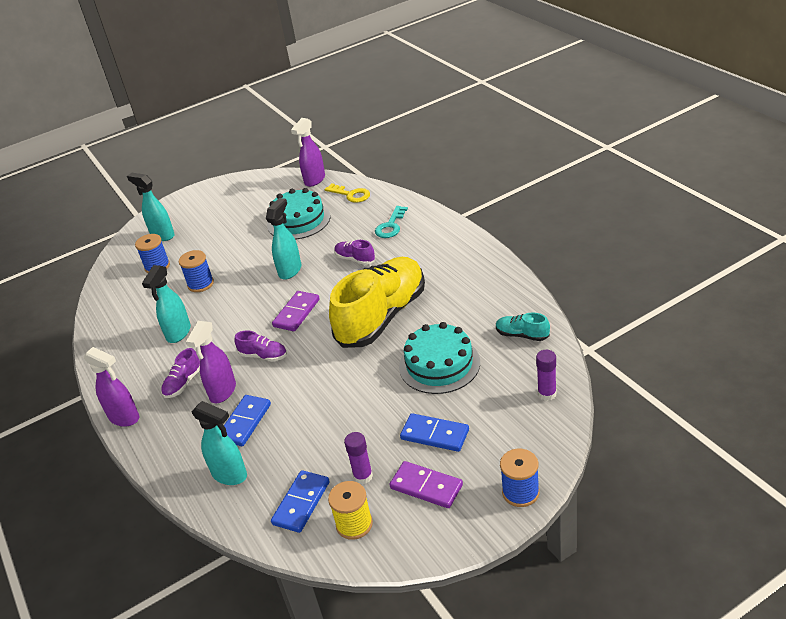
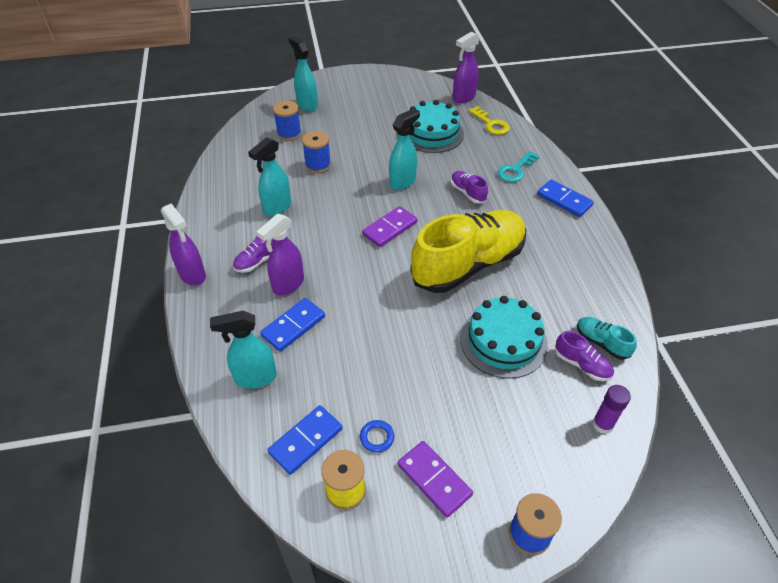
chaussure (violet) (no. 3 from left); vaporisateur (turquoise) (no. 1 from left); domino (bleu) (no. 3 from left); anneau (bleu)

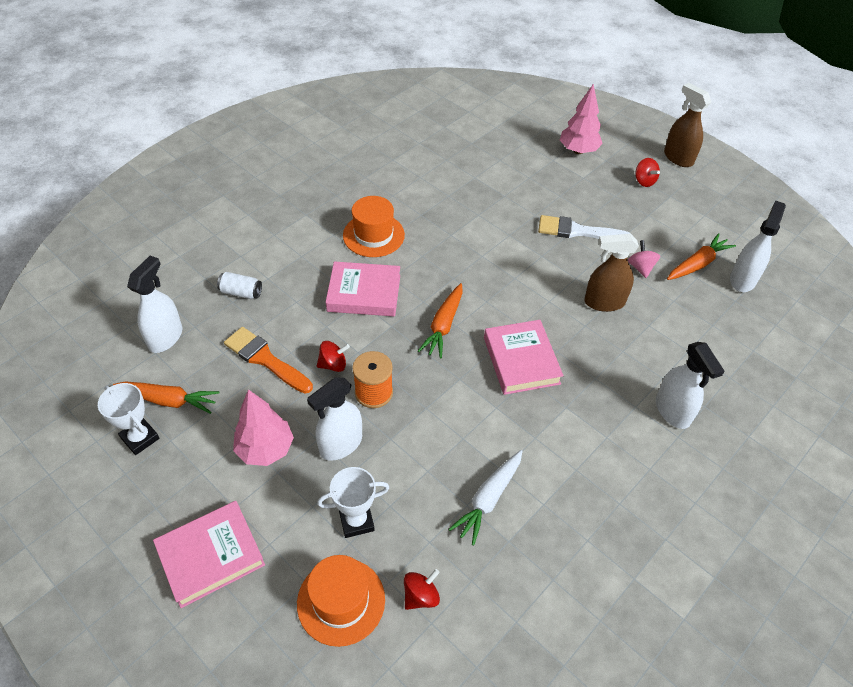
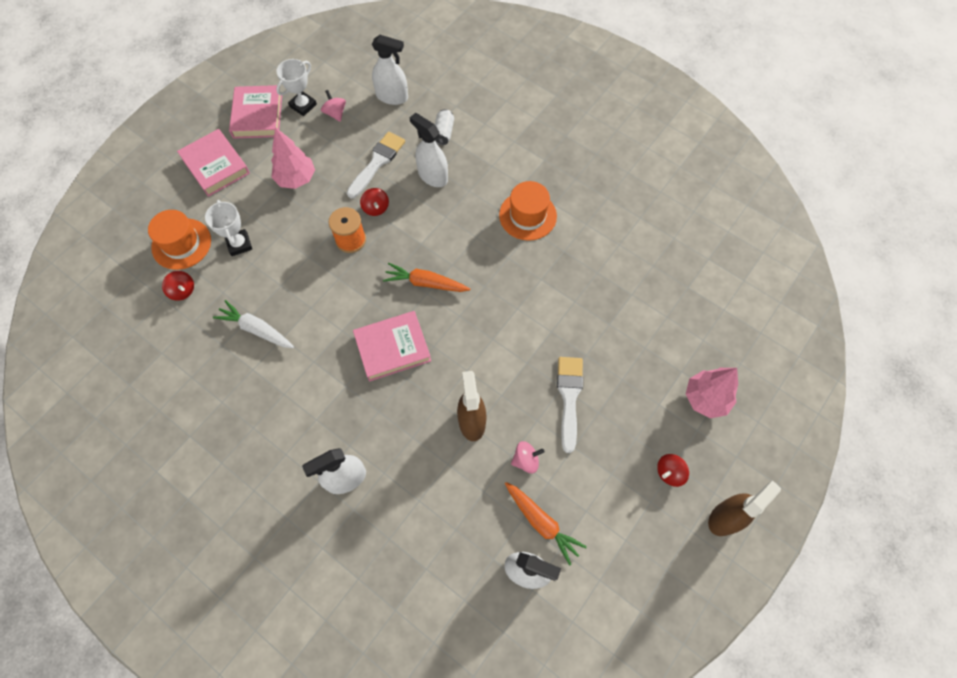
livre (rose) (no. 2 from left); pinceau (blanc) (no. 1 from left); vaporisateur (blanc) (no. 3 from left); toupie (rose) (no. 1 from left)

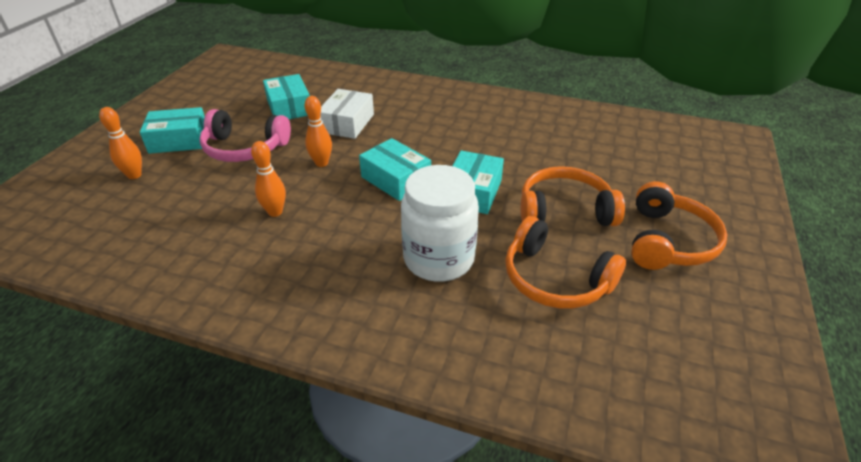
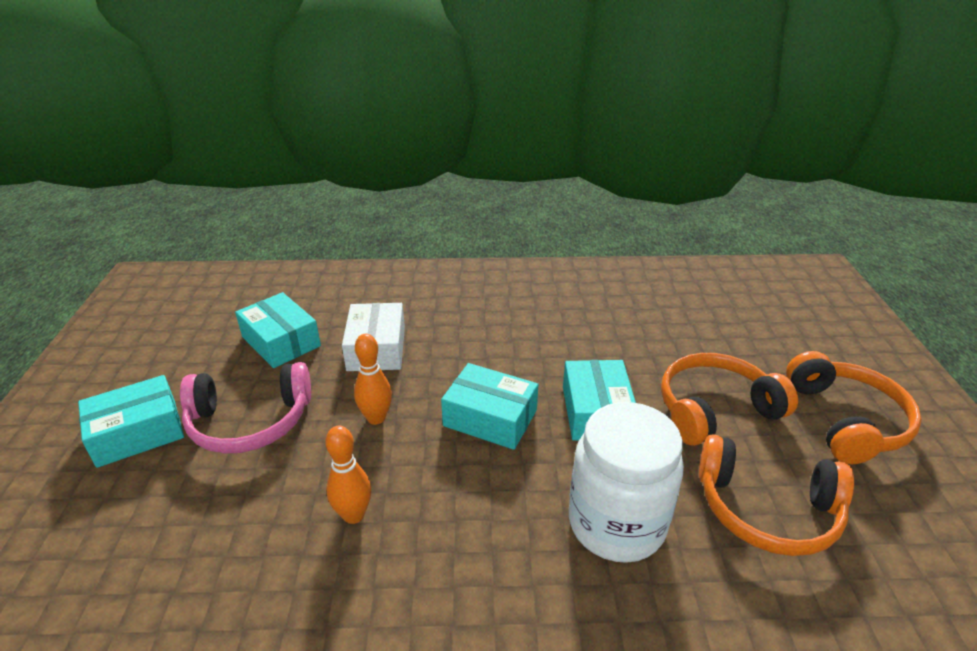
quille (orange) (no. 1 from left in the first image)

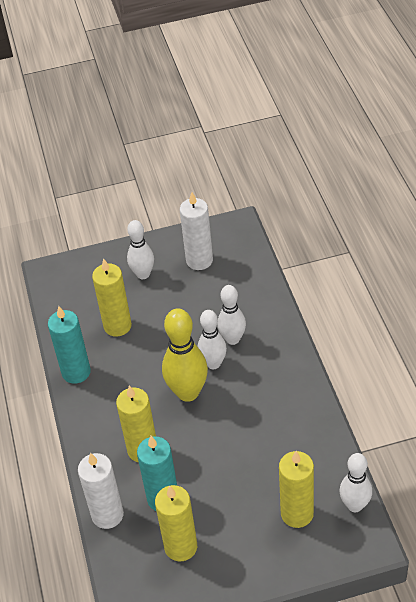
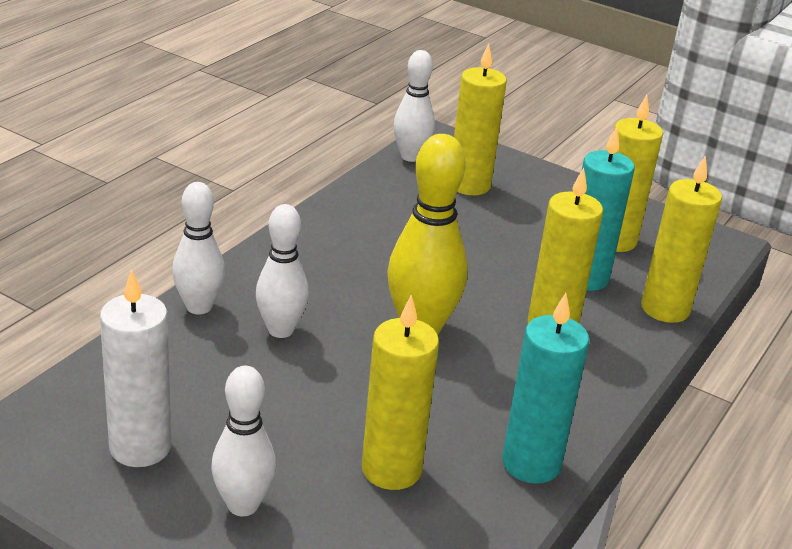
quille (blanc) (no. 1 from left); bougie (jaune) (no. 5 from left)

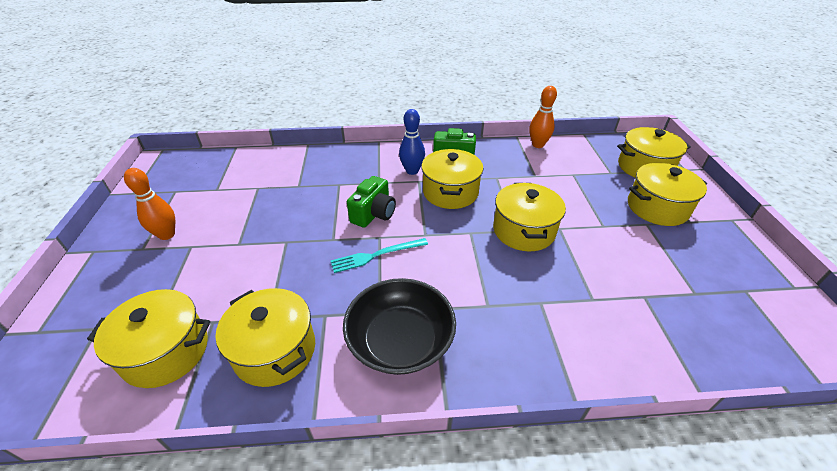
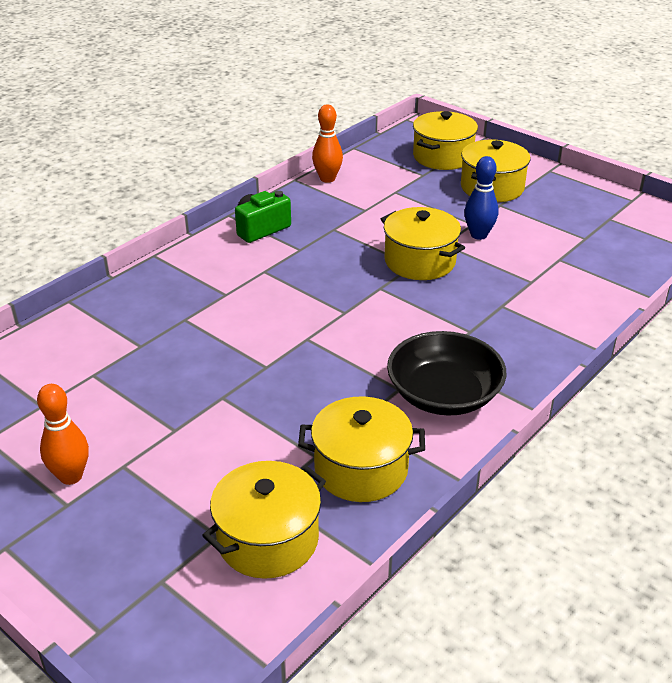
quille (bleu); marmite (jaune) (no. 3 from left in the first image); appareil photo (vert) (no. 1 from left in the first image); fourchette (turquoise)

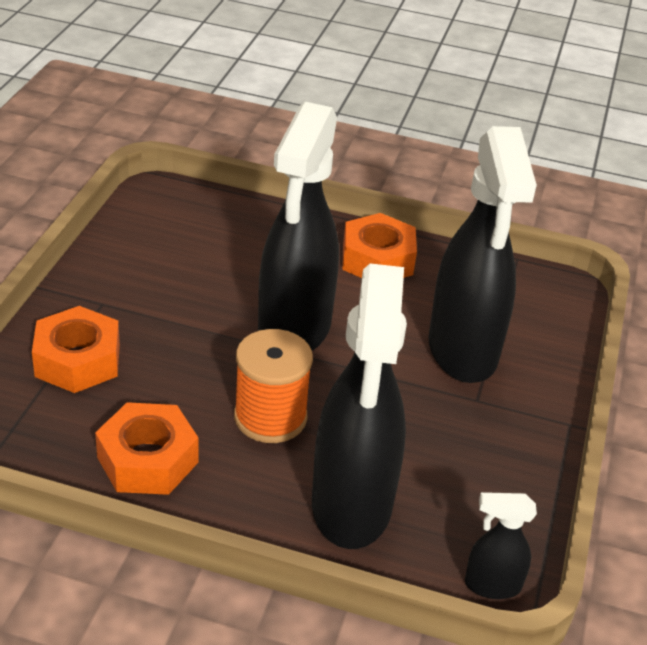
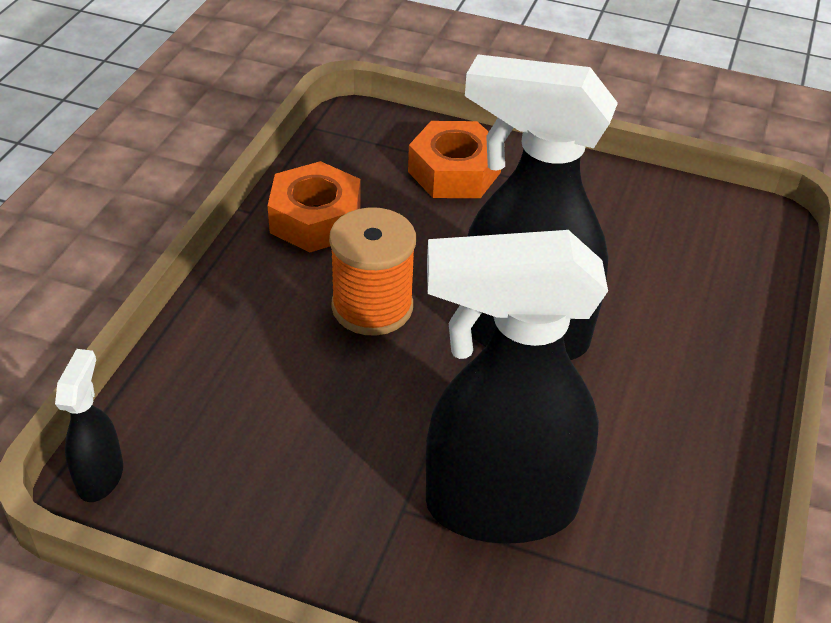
écrou (orange) (no. 3 from left in the first image); vaporisateur (noir) (no. 2 from left in the first image)

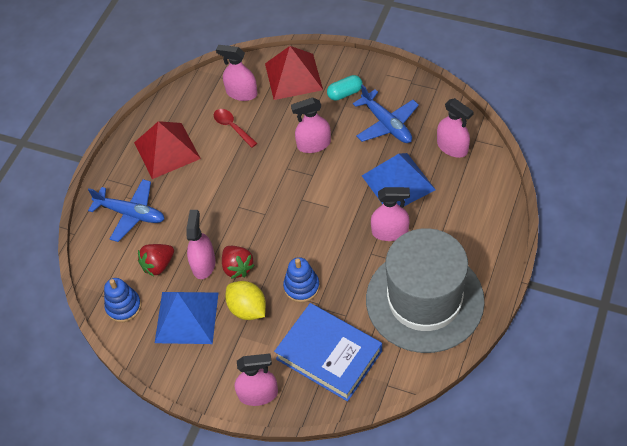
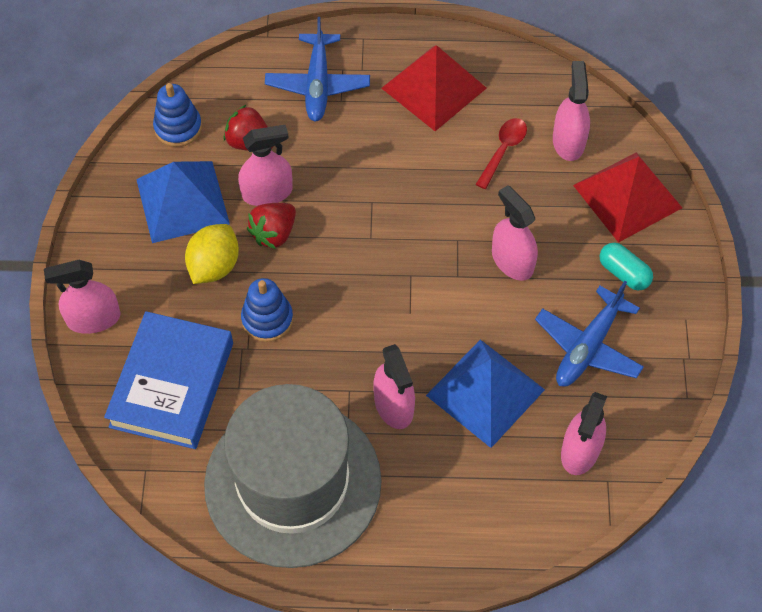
vaporisateur (rose) (no. 1 from left)

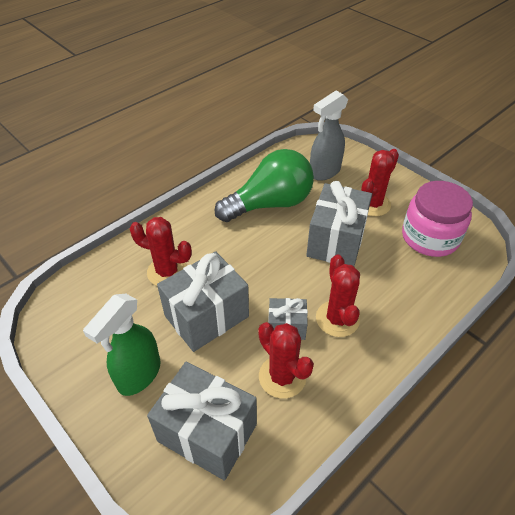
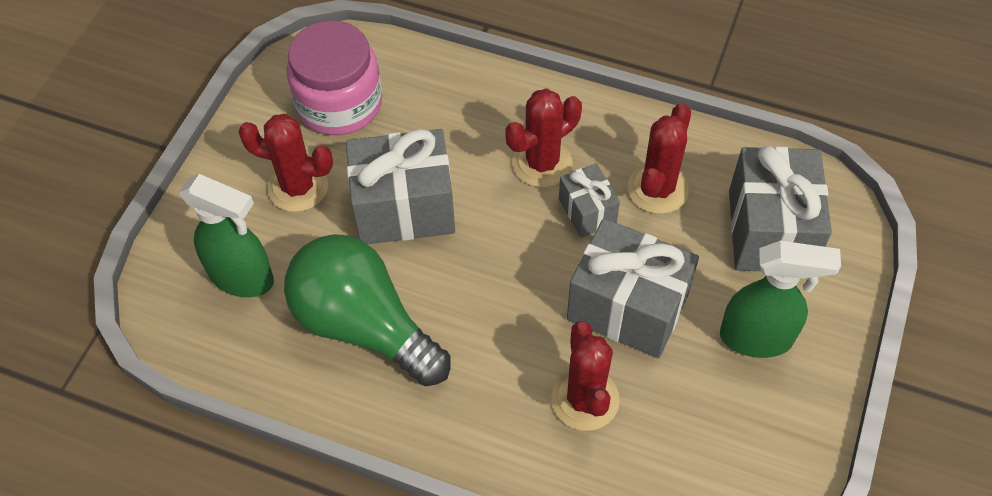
vaporisateur (vert) (no. 1 from left)

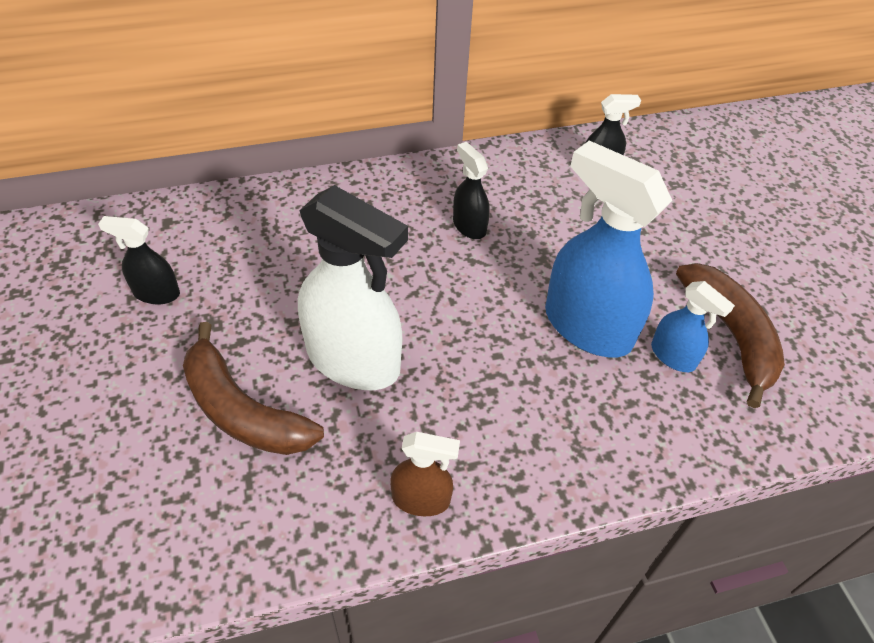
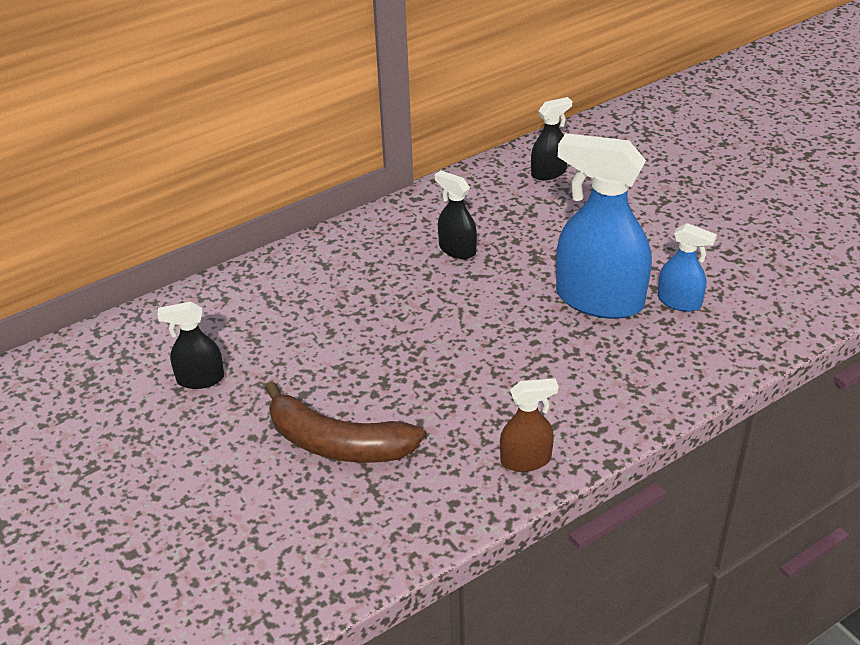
vaporisateur (blanc); banane (marron) (no. 2 from left in the first image)

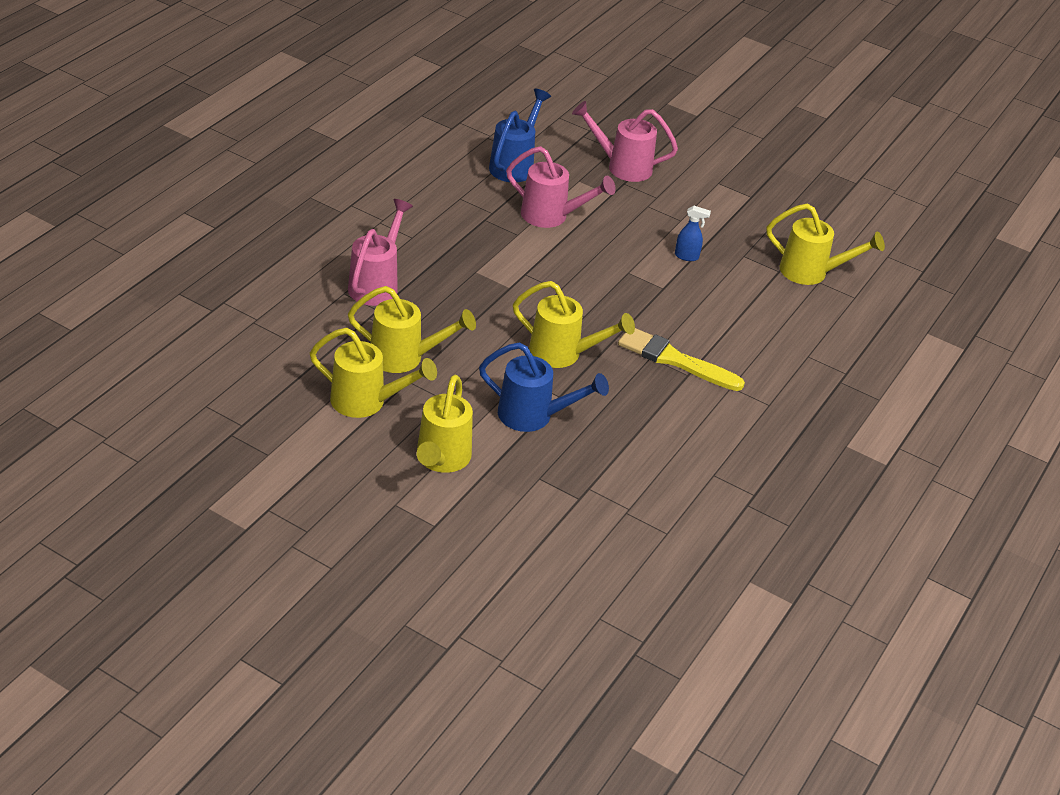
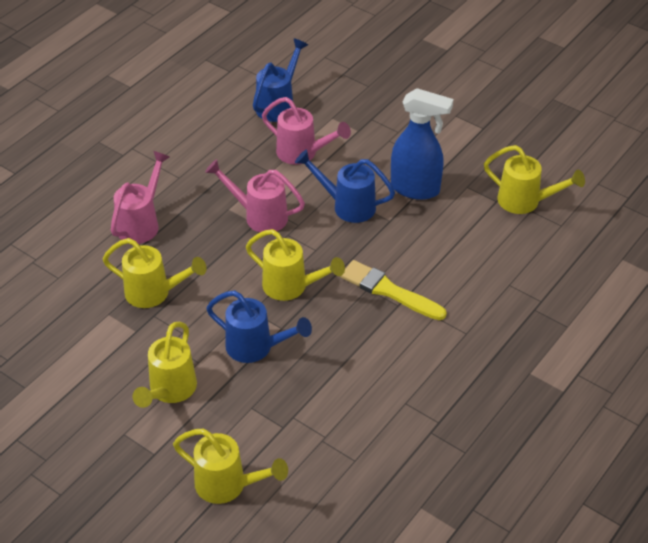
arrosoir (rose) (no. 2 from left); vaporisateur (bleu); arrosoir (jaune) (no. 3 from left); arrosoir (bleu) (no. 3 from left)

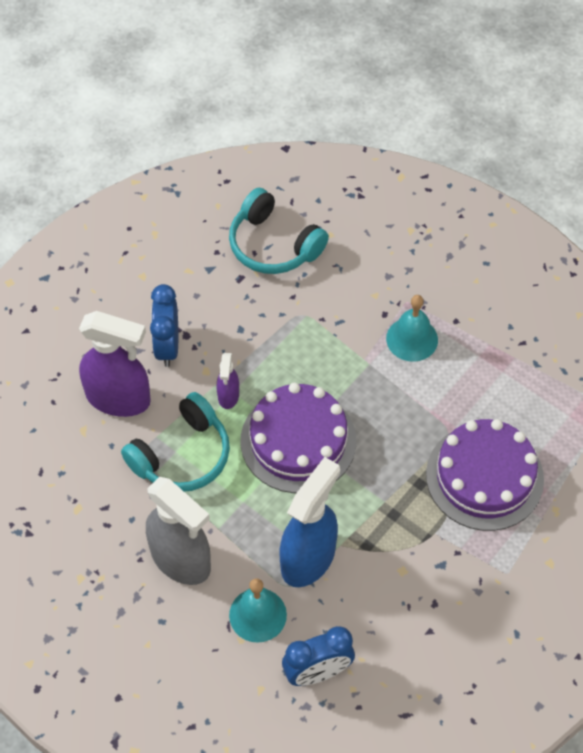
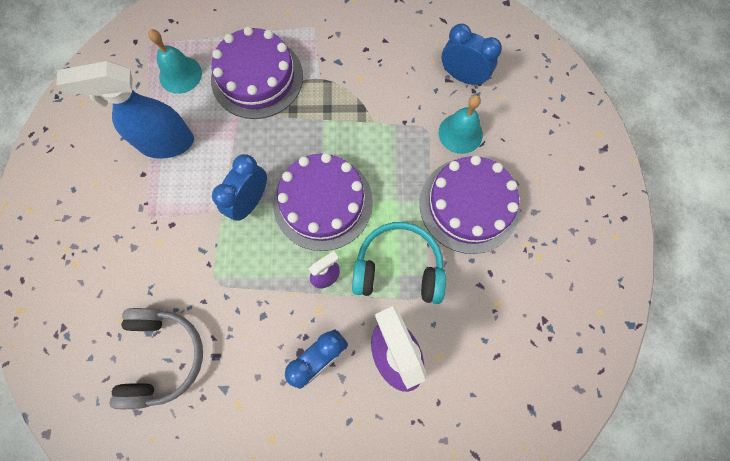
casque audio (gris); cloche (turquoise) (no. 1 from left); vaporisateur (bleu); gâteau (violet) (no. 3 from left); réveil (bleu) (no. 1 from left)

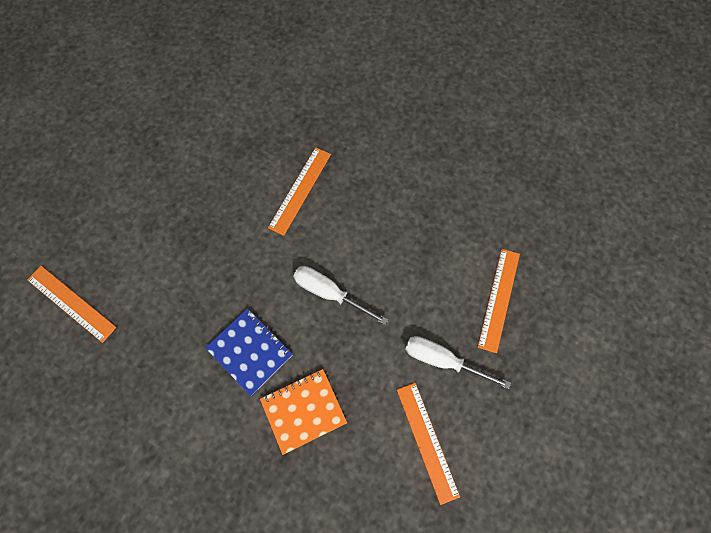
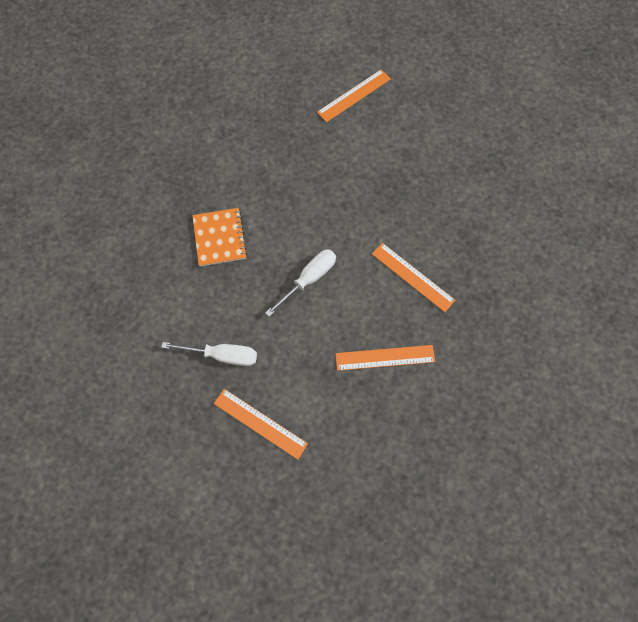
carnet (bleu); tournevis (blanc) (no. 1 from left); règle (orange) (no. 3 from left)

